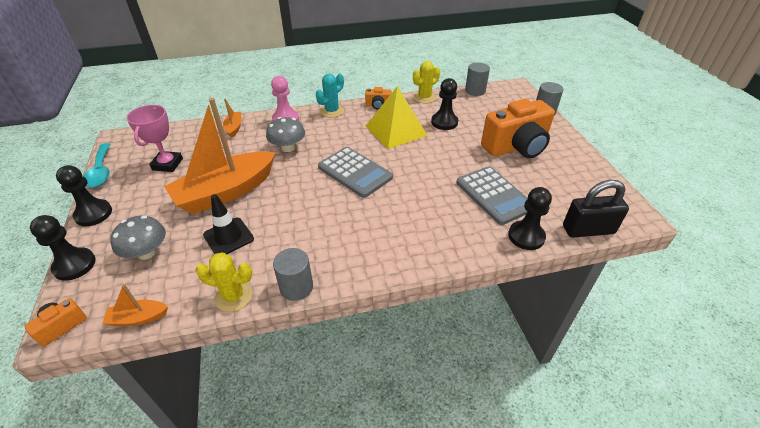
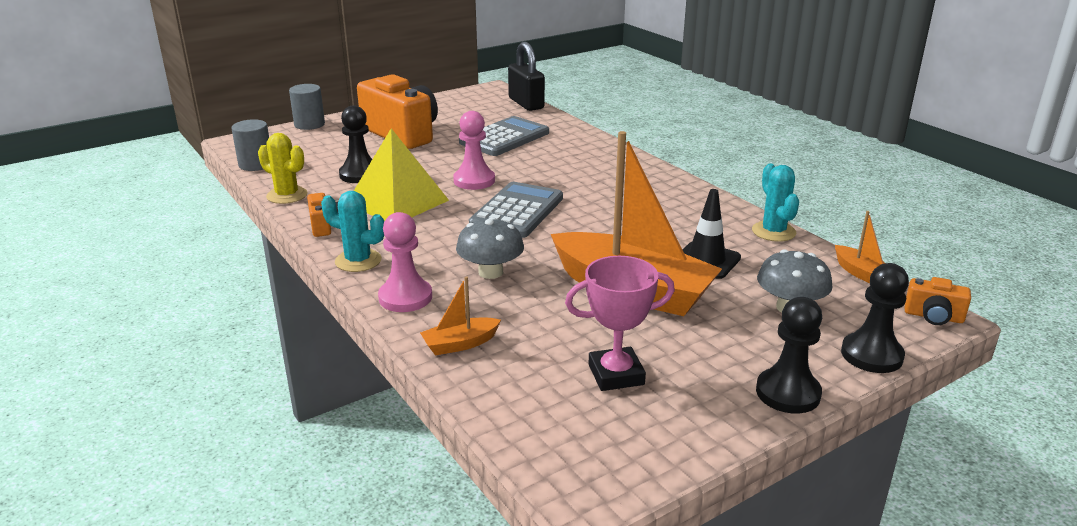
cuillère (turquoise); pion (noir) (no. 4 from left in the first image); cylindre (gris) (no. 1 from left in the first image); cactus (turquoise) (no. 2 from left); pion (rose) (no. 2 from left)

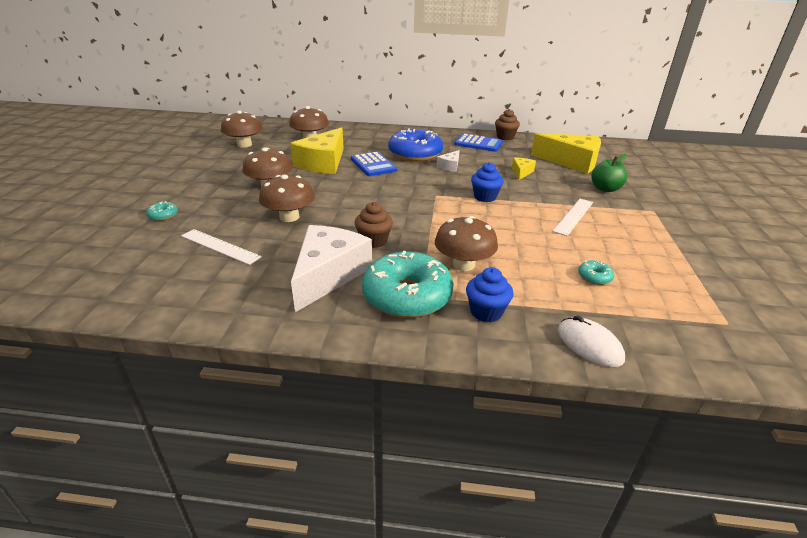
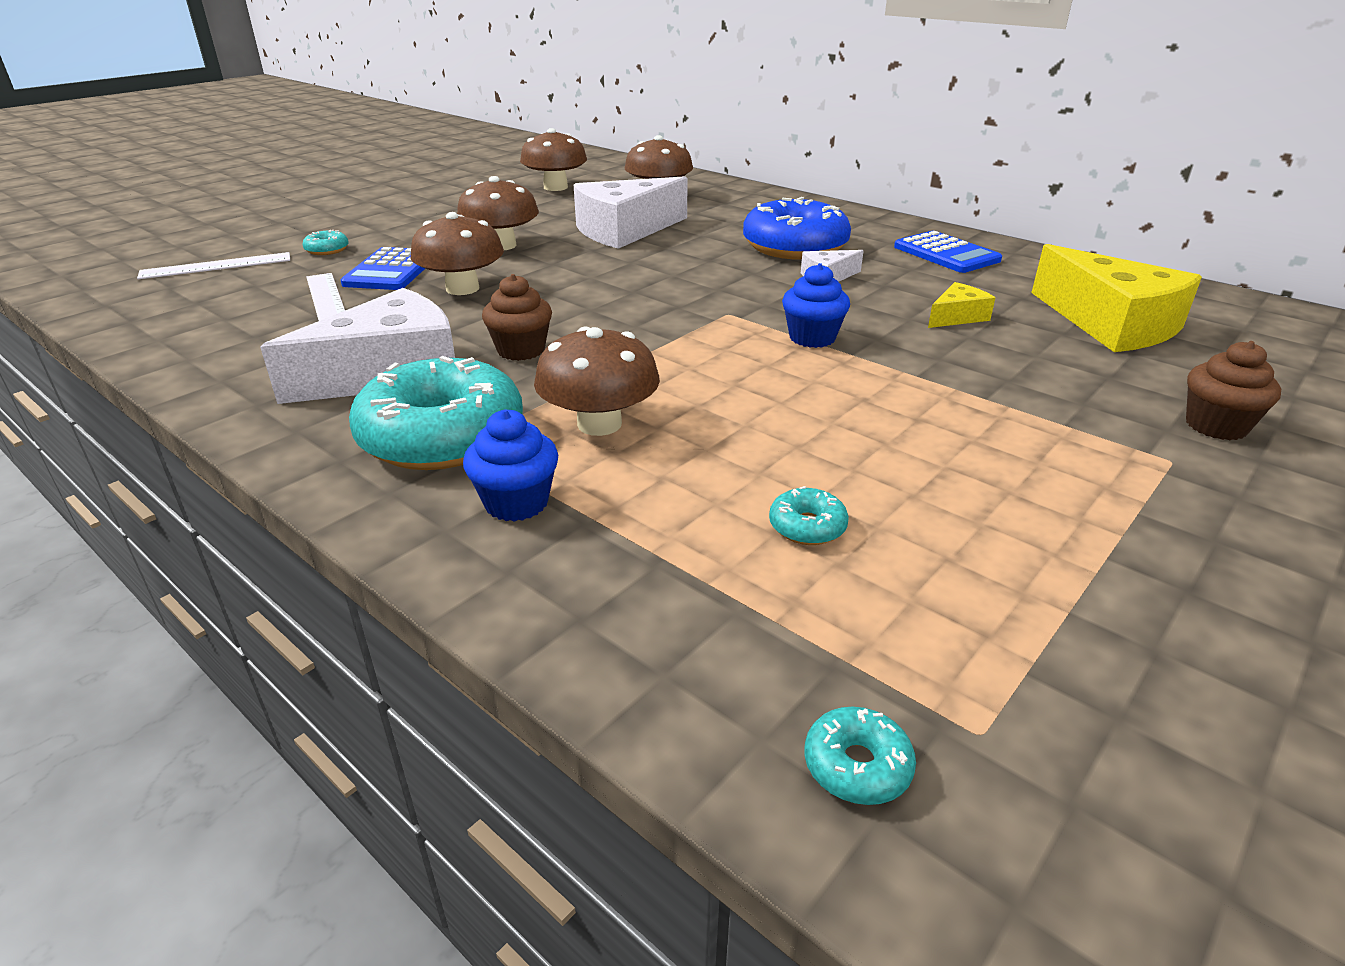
muffin (marron) (no. 2 from left); fromage (blanc) (no. 2 from left); calculatrice (bleu) (no. 1 from left); pomme (vert); règle (blanc) (no. 1 from left); souris (blanc); beignet (turquoise) (no. 4 from left)

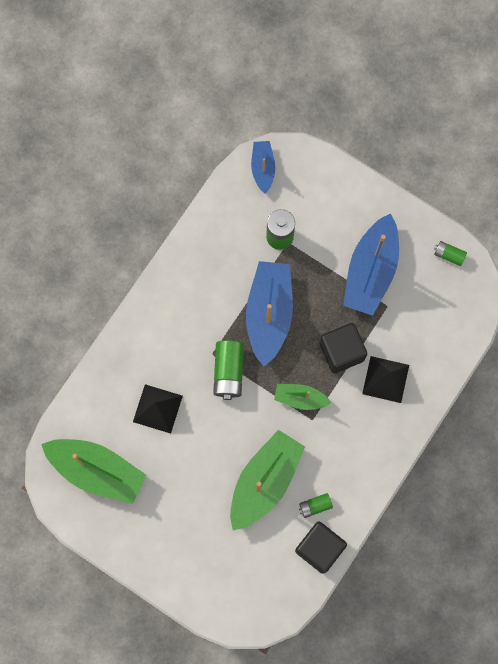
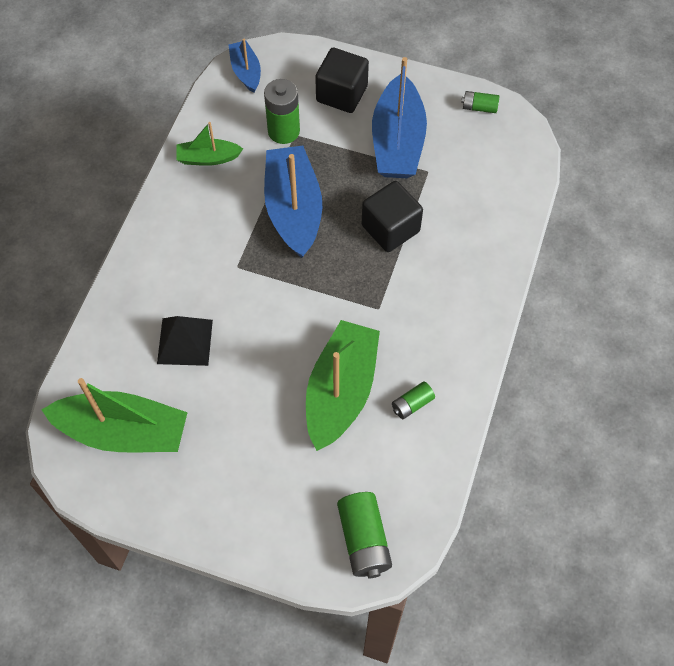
pile (vert) (no. 2 from left); pyramide (noir) (no. 2 from left in the first image); bateau (vert) (no. 2 from left); cube (noir) (no. 1 from left)

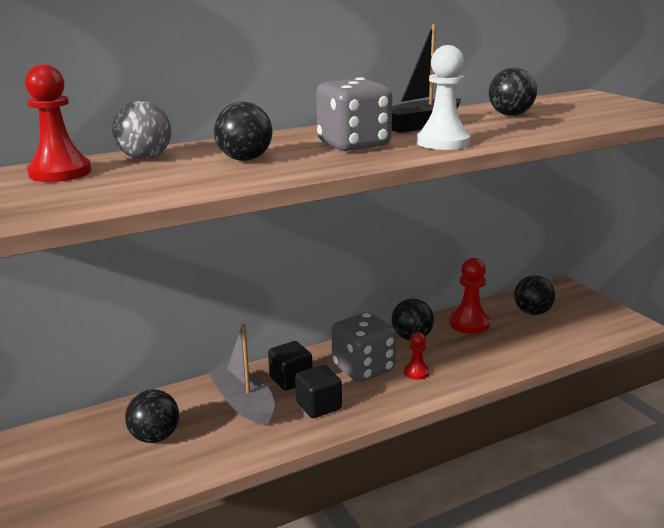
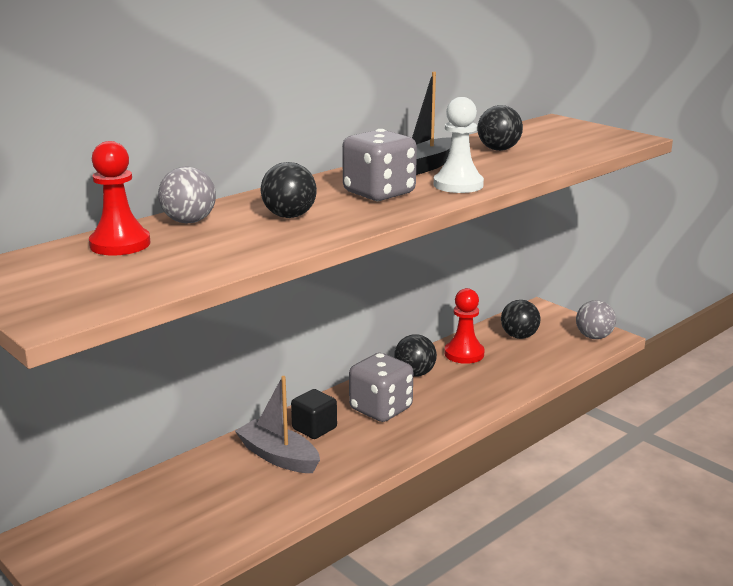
pion (rouge) (no. 2 from left in the first image); cube (noir) (no. 2 from left in the first image); balle (noir) (no. 1 from left in the first image); balle (gris) (no. 2 from left)

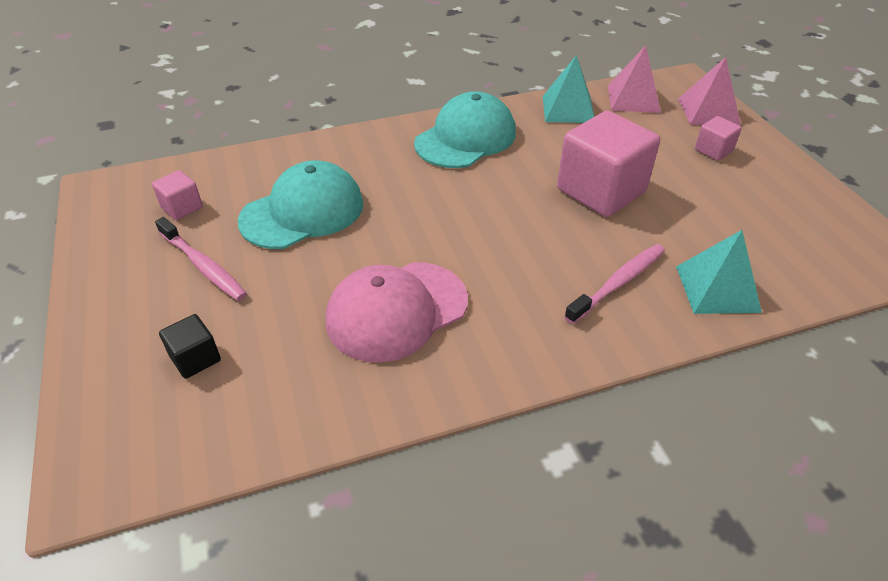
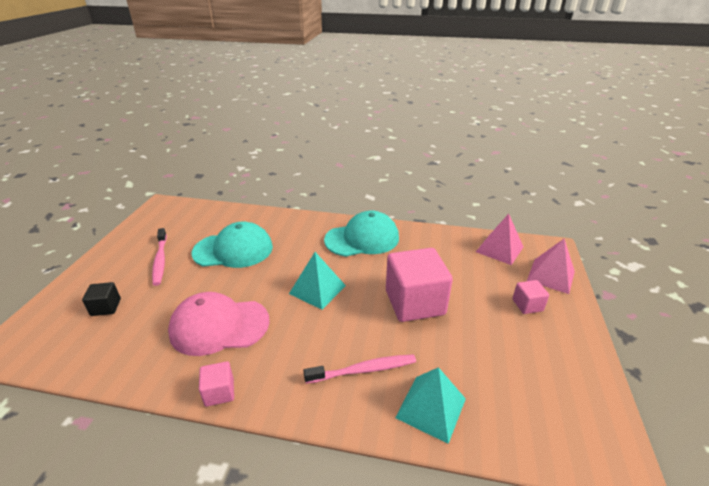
pyramide (turquoise) (no. 1 from left); cube (rose) (no. 1 from left)

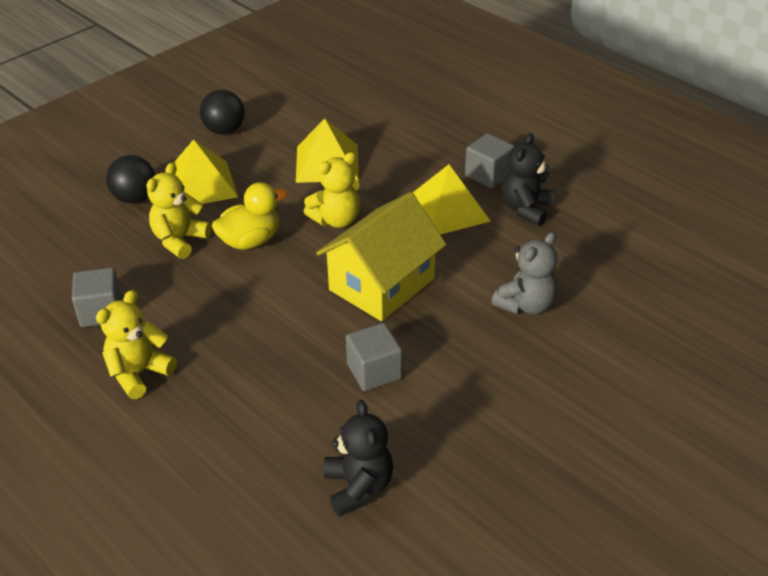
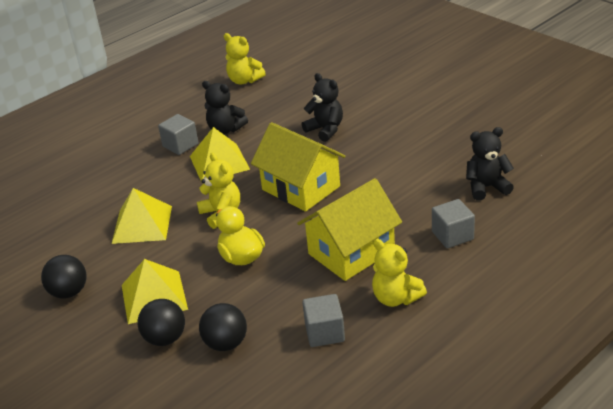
ours en peluche (jaune) (no. 2 from left); ours en peluche (noir) (no. 2 from left); cube (gris) (no. 3 from left); maison (jaune) (no. 2 from left); balle (noir) (no. 3 from left)

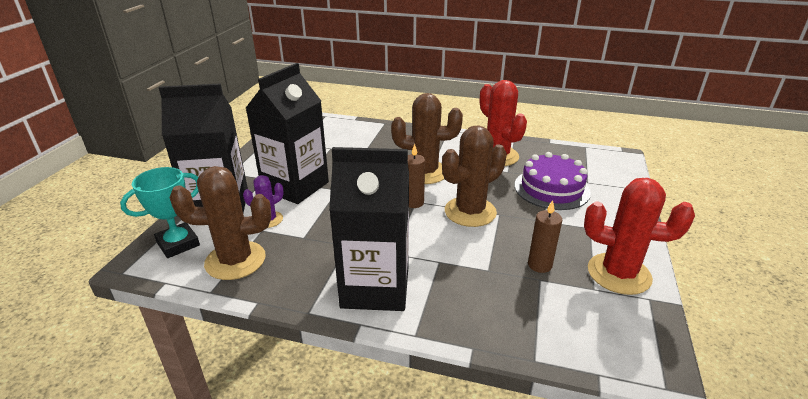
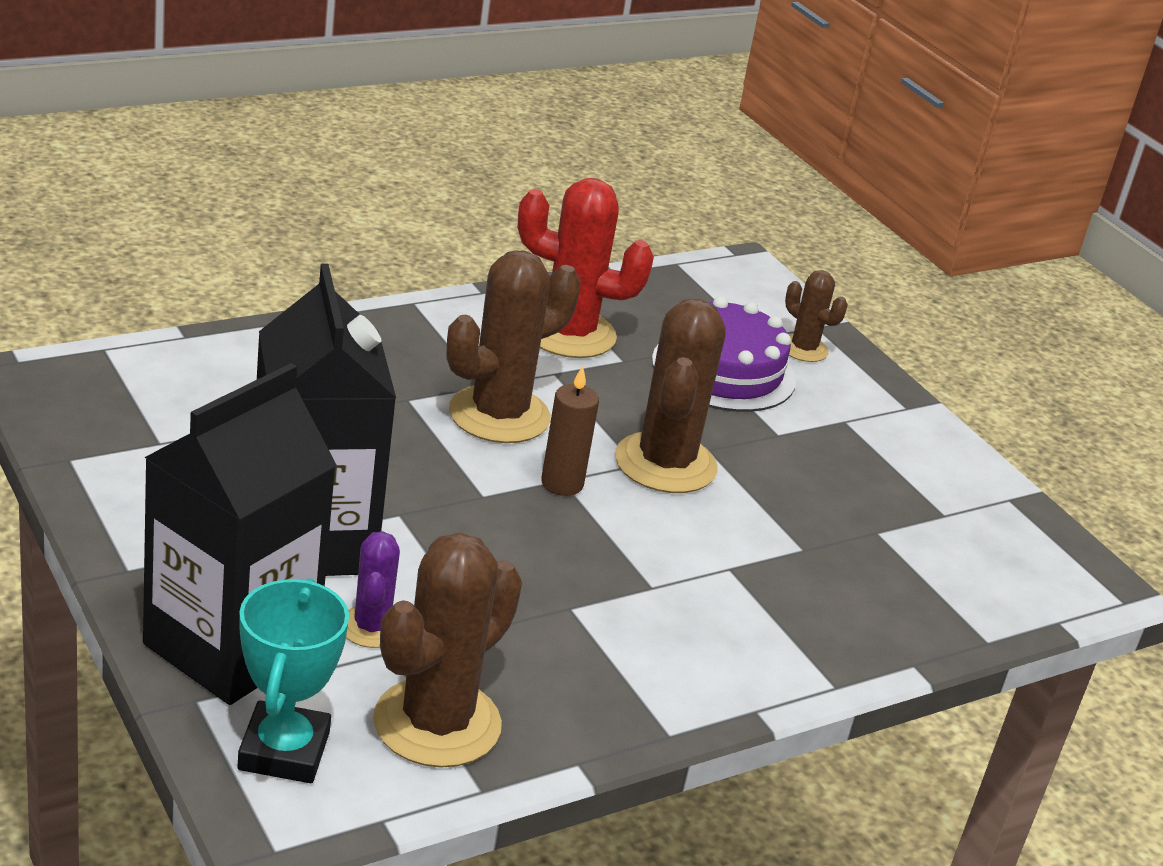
brique de lait (noir) (no. 3 from left in the first image); cactus (rouge) (no. 2 from left in the first image); bougie (marron) (no. 2 from left in the first image); cactus (marron) (no. 4 from left)

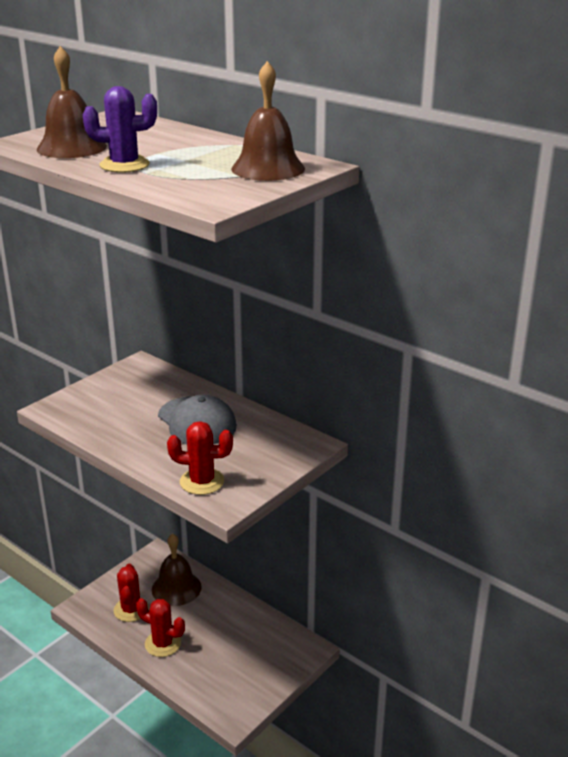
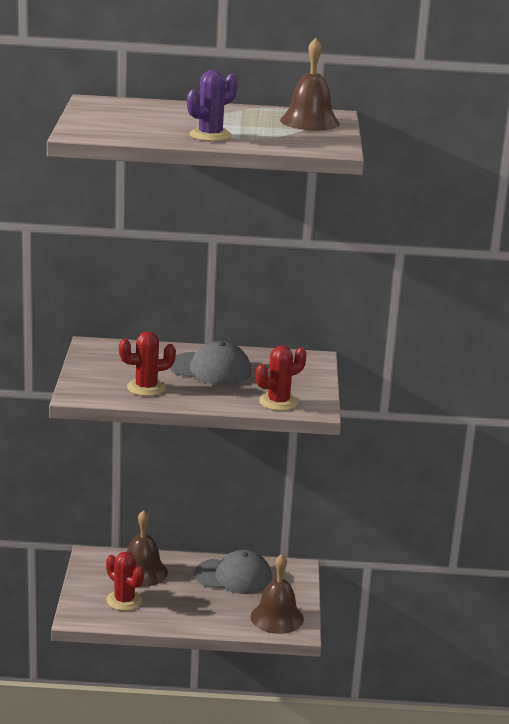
cloche (marron) (no. 2 from left); cactus (rouge) (no. 2 from left); casquette (gris) (no. 2 from left)

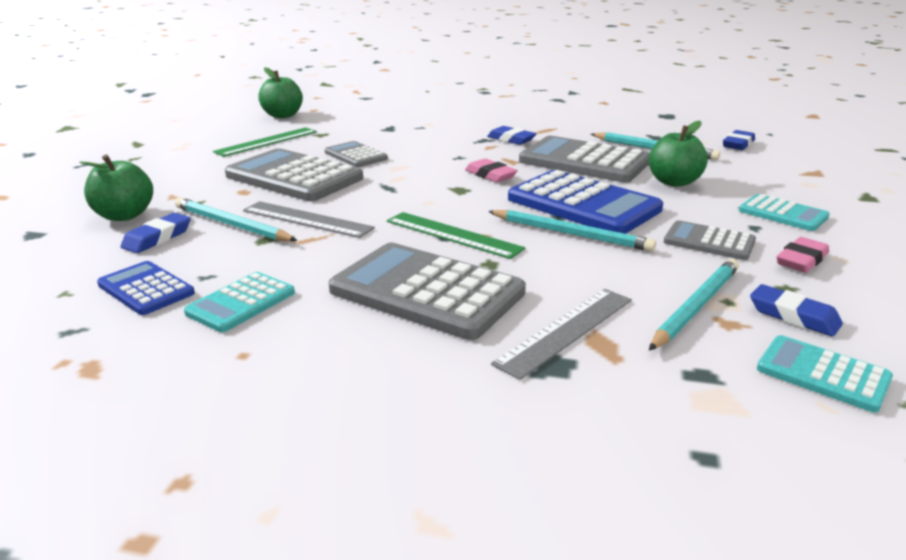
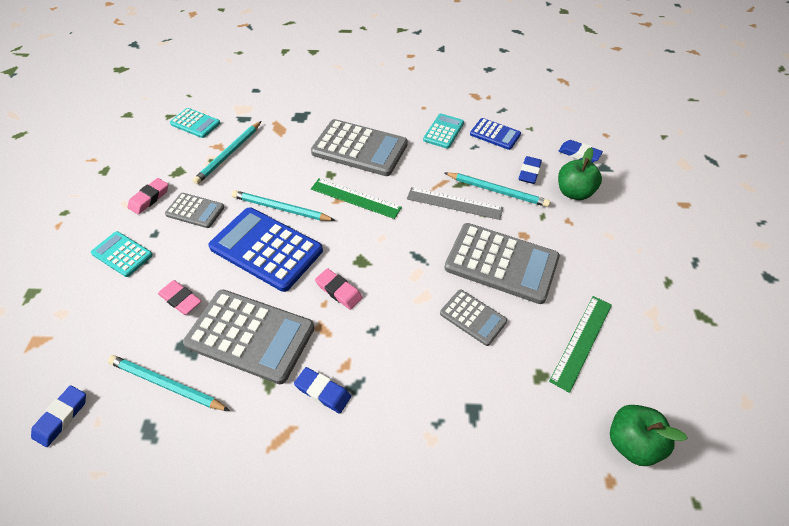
gomme (rose) (no. 2 from left); gomme (bleu) (no. 4 from left); règle (gris) (no. 2 from left in the first image)

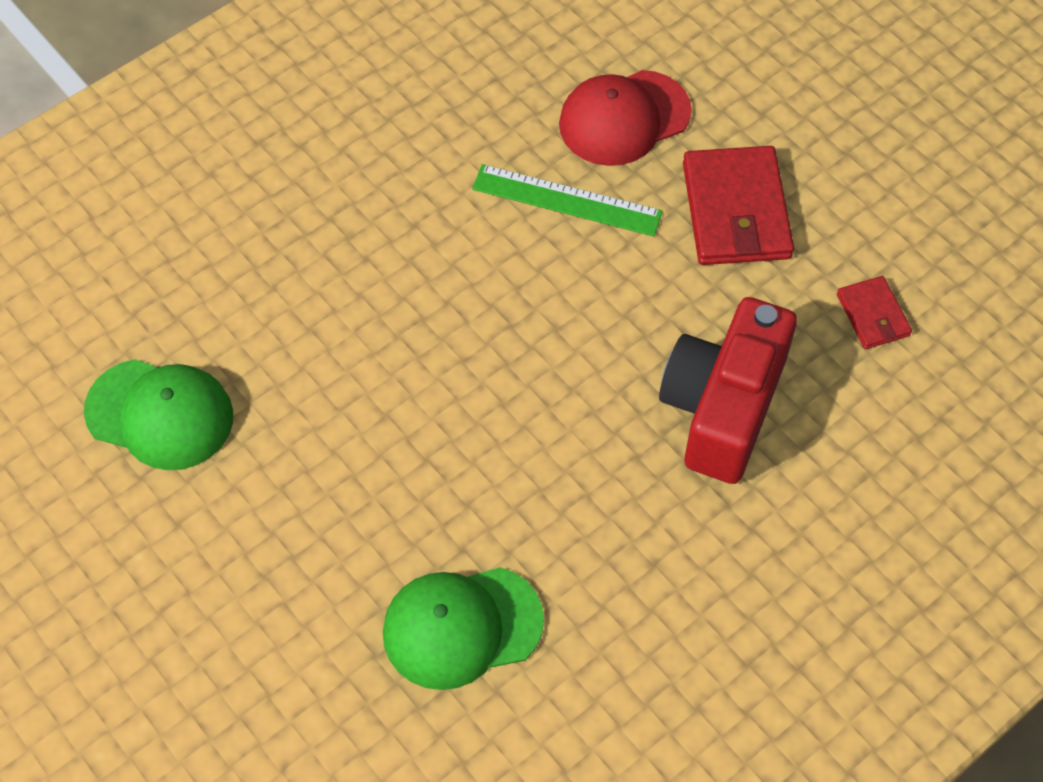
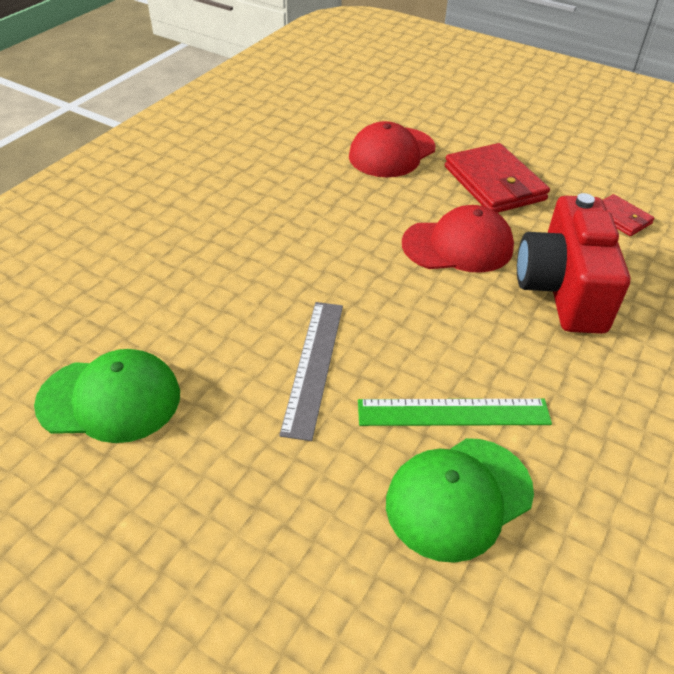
règle (vert); casquette (rouge) (no. 2 from left); règle (gris)

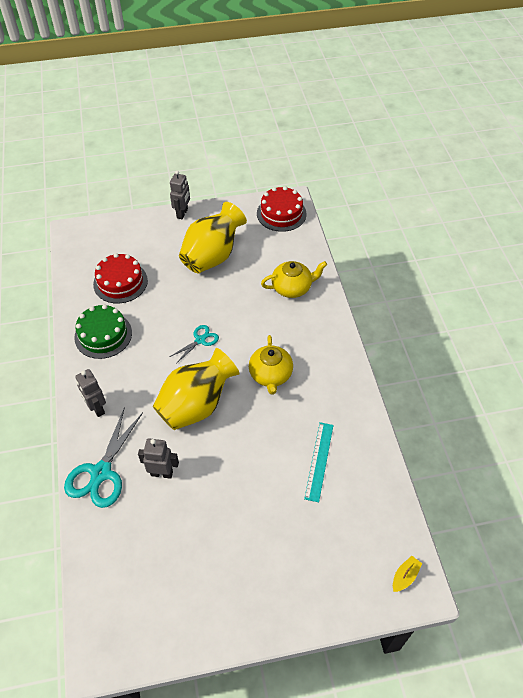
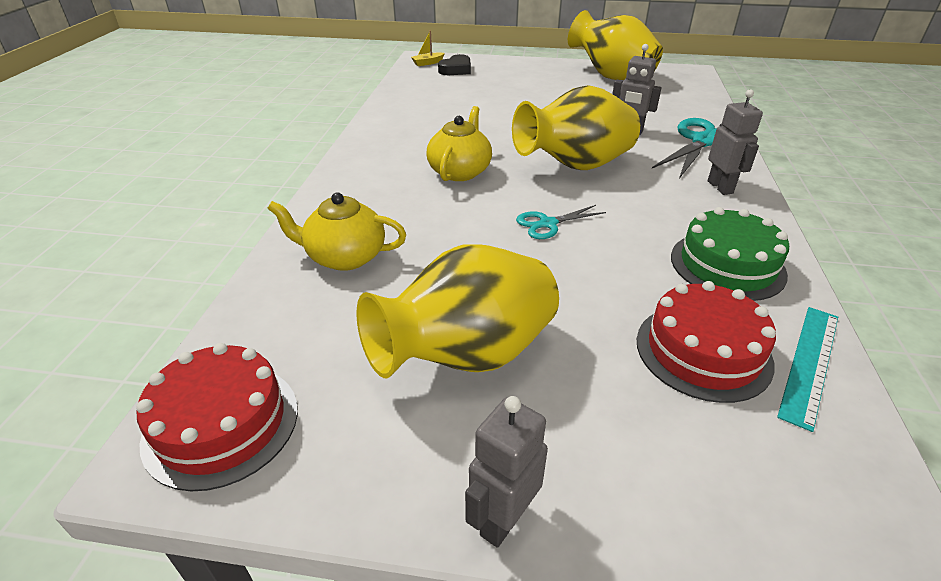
règle (turquoise); vase (jaune) (no. 3 from left); cœur (noir)

